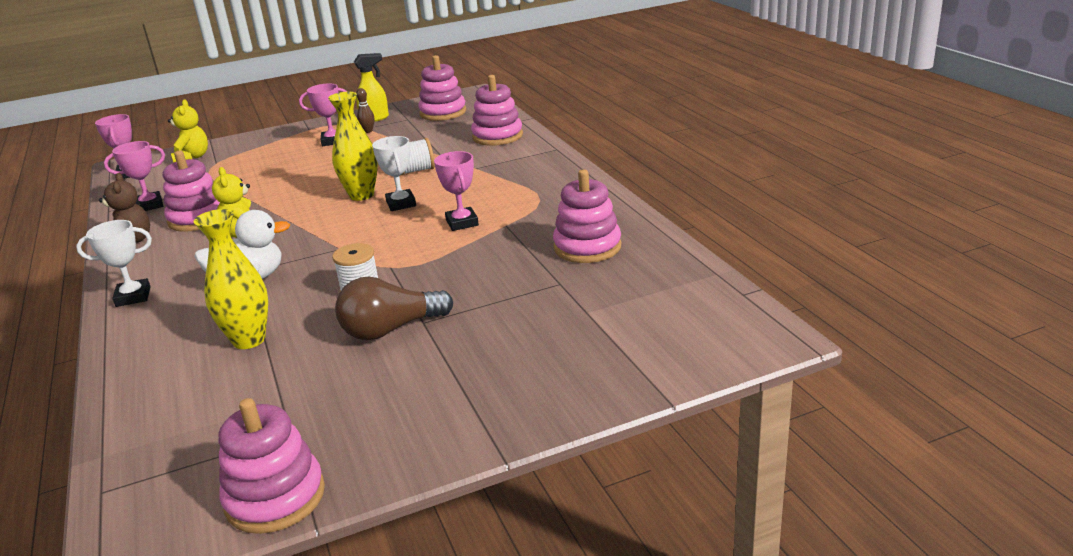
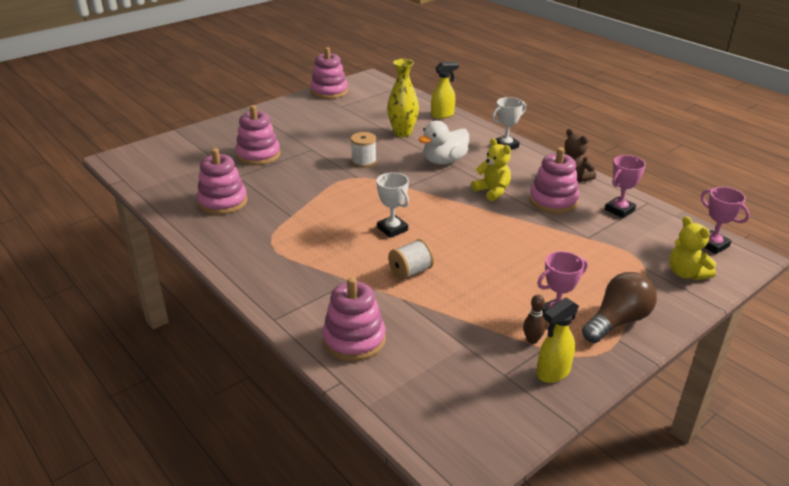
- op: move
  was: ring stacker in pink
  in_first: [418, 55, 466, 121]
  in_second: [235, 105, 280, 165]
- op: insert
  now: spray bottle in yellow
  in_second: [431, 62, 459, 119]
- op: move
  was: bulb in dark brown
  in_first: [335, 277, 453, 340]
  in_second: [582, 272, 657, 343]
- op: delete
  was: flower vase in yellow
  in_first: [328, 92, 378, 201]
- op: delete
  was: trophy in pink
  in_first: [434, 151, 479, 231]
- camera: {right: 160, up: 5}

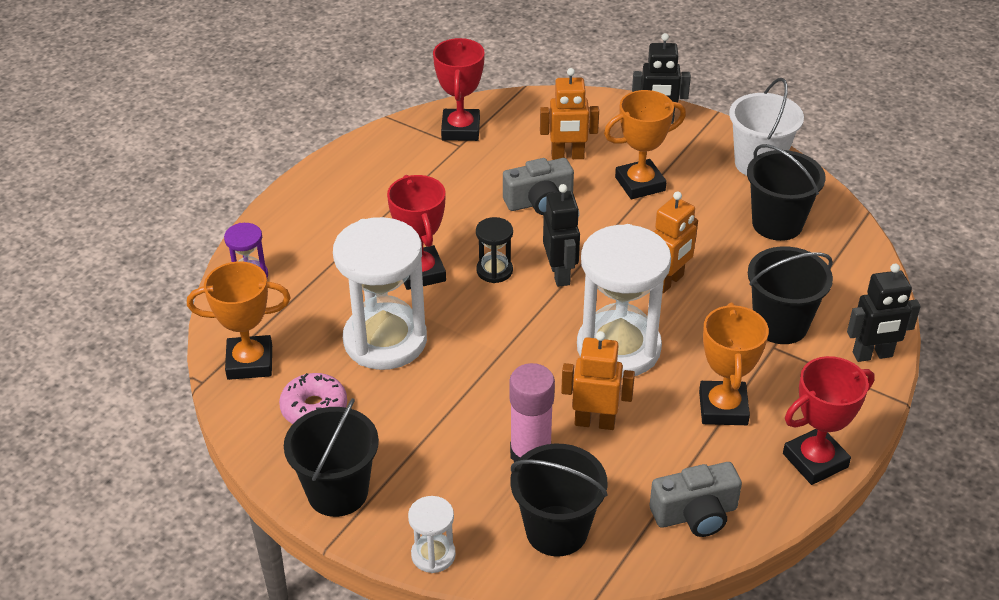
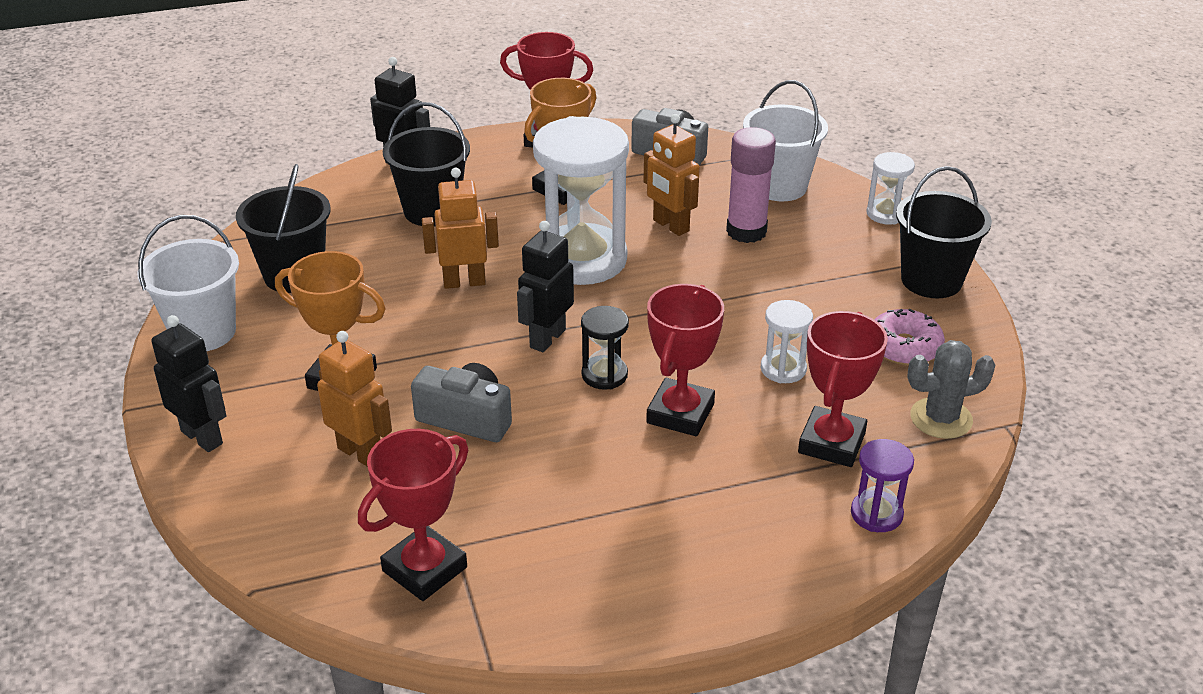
- op: recolor
  was: pail in ebony
  now: pail in snow-white
  in_first: [510, 444, 608, 556]
  in_second: [743, 80, 828, 201]
- op: resize
  was: hourglass in snow-white
  in_first: [333, 217, 427, 370]
  in_second: [761, 300, 813, 383]
  ratio: 0.46
- op: insert
  now: trophy in scarlet
  in_second: [798, 311, 888, 467]
- op: replace
  was: trophy in orange
  now: prickly plant in ash-grey
  in_first: [187, 262, 291, 380]
  in_second: [907, 340, 995, 439]
- camera: {right: -140, up: -5}

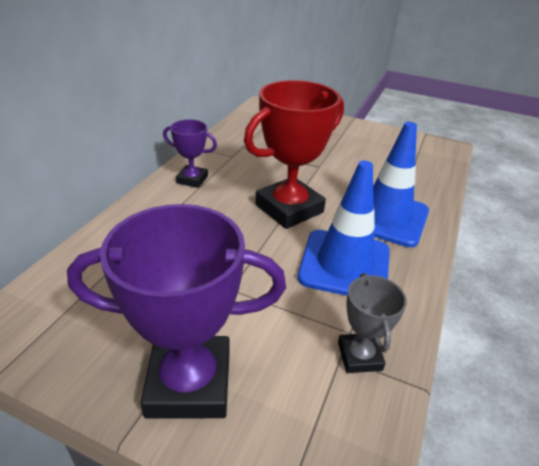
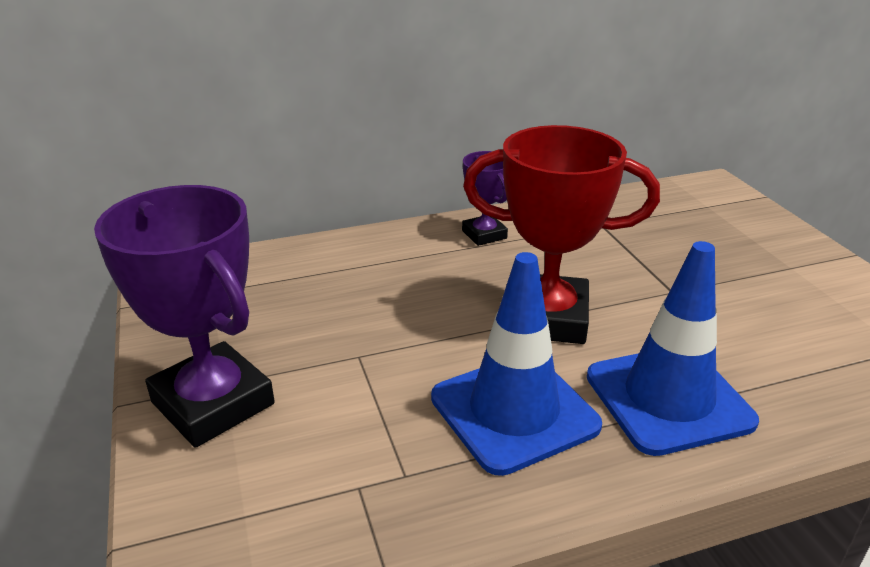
- op: delete
  was: trophy in ash-grey
  in_first: [338, 273, 407, 373]
- camera: {right: 50, up: -5}

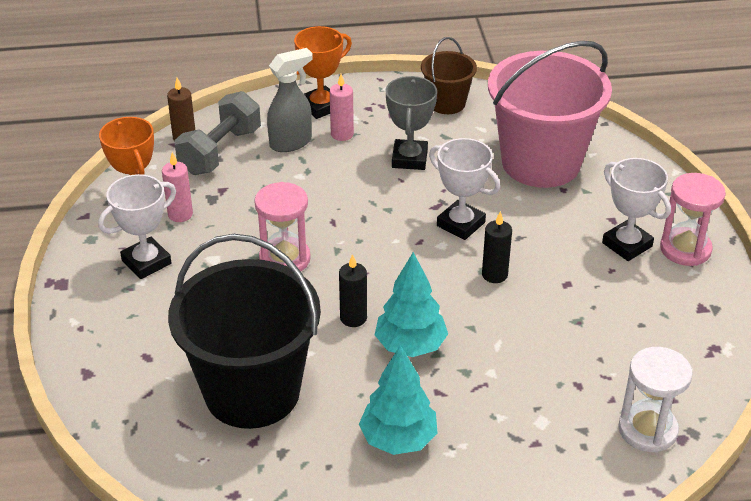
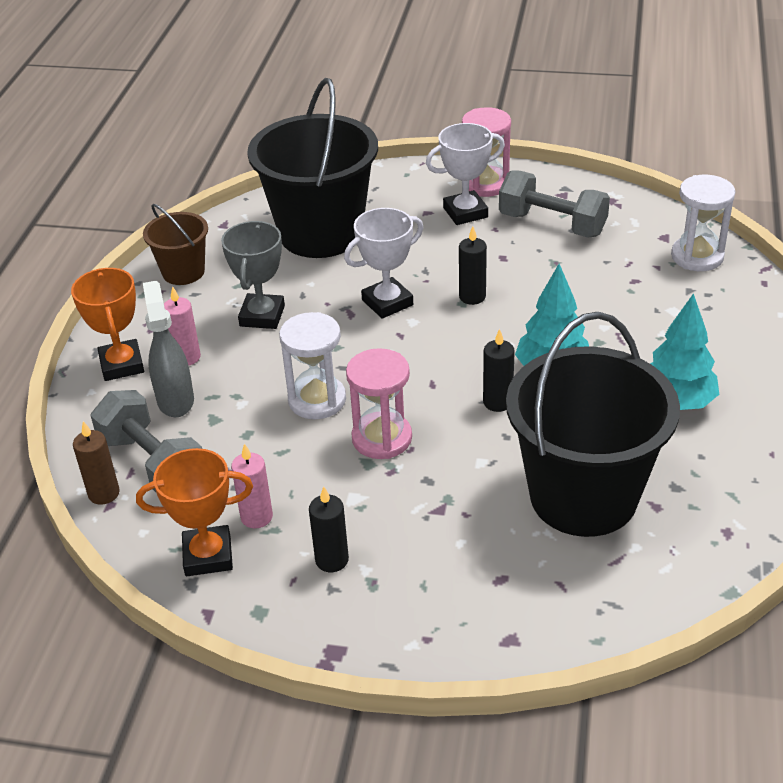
- op: rotate
  was: trophy in ash-grey
  in_first: [386, 76, 437, 170]
  in_second: [221, 221, 285, 329]
  clockwise: 75
- op: recolor
  was: pail in pink
  now: pail in ebony
  in_first: [488, 41, 612, 188]
  in_second: [247, 78, 378, 258]
- op: insert
  now: hourglass in snow-white
  in_second: [279, 312, 346, 419]
- op: replace
  was: trophy in snow-white
  now: wax candle in ebony
  in_first: [98, 174, 176, 279]
  in_second: [309, 487, 349, 572]
- op: insert
  now: free weight in ash-grey
  in_second: [499, 170, 610, 237]
- camera: {right: -70, up: 0}

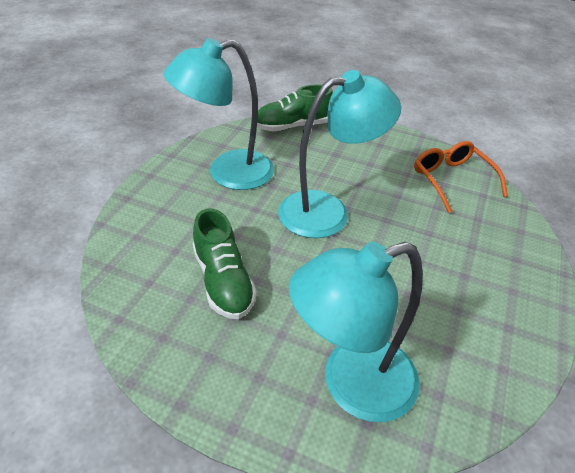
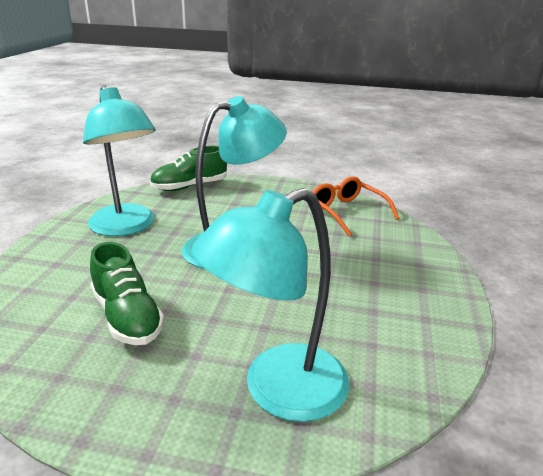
- op: rotate
  was: desk lamp in aqua
  in_first: [163, 38, 274, 190]
  in_second: [83, 85, 156, 236]
  clockwise: -90
- camera: {right: -10, up: -15}

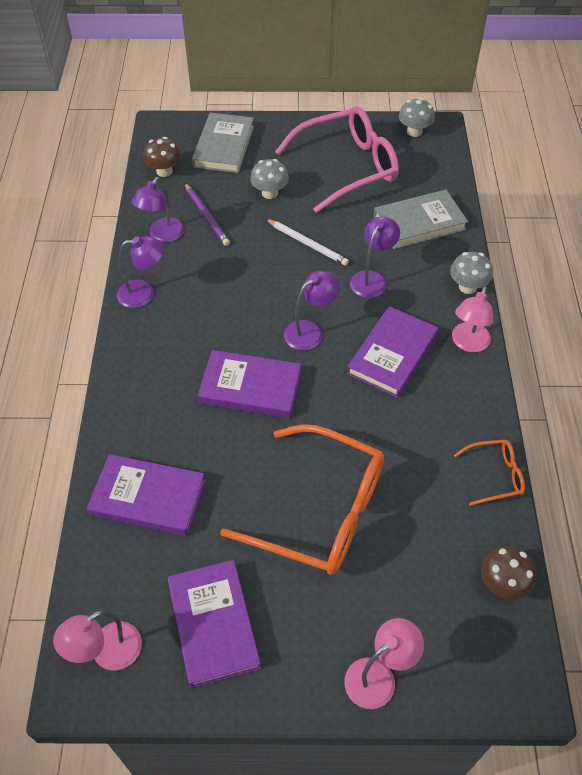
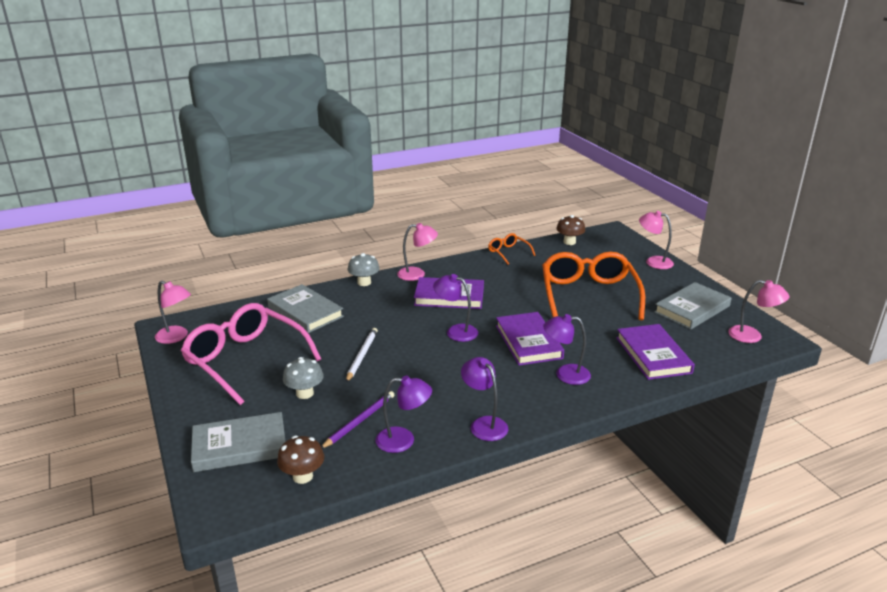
- op: replace
  was: fungus in ash-grey
  now: desk lamp in pink
  in_first: [399, 98, 435, 137]
  in_second: [155, 281, 191, 344]
- op: move
  was: desk lamp in violet
  in_first: [350, 216, 400, 298]
  in_second: [543, 314, 591, 385]
- op: recolor
  was: book in violet
  now: book in ash-grey
  in_first: [168, 560, 261, 688]
  in_second: [654, 282, 732, 329]
- camera: {right: -115, up: -25}

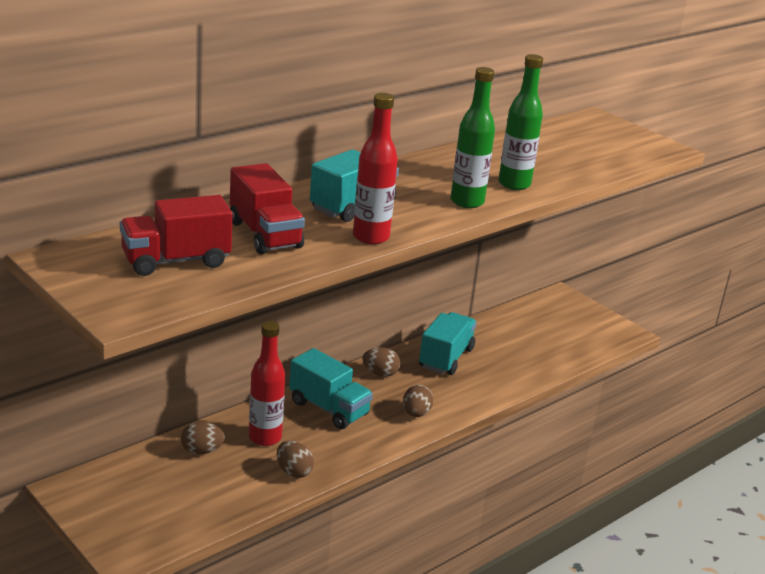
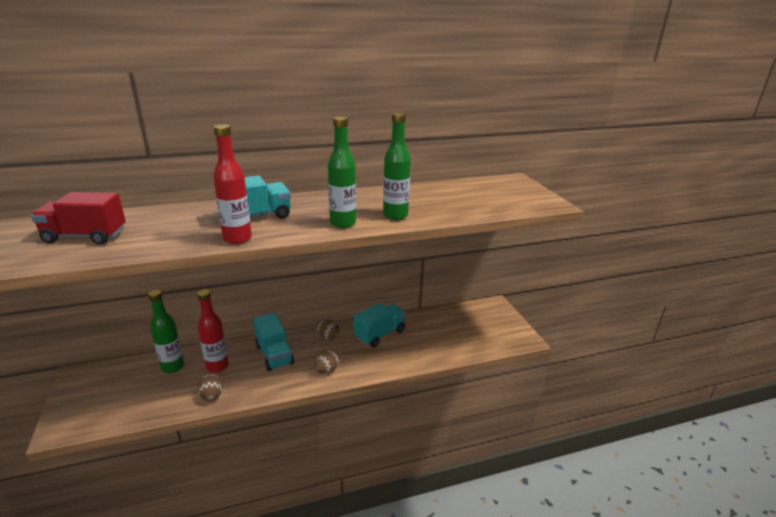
- op: replace
  was: egg shape in dark brown
  now: bottle in leaf-green
  in_first: [181, 422, 225, 454]
  in_second: [148, 290, 184, 373]
- op: delete
  was: lorry in scarlet
  in_first: [230, 163, 305, 254]
- camera: {right: 25, up: 0}

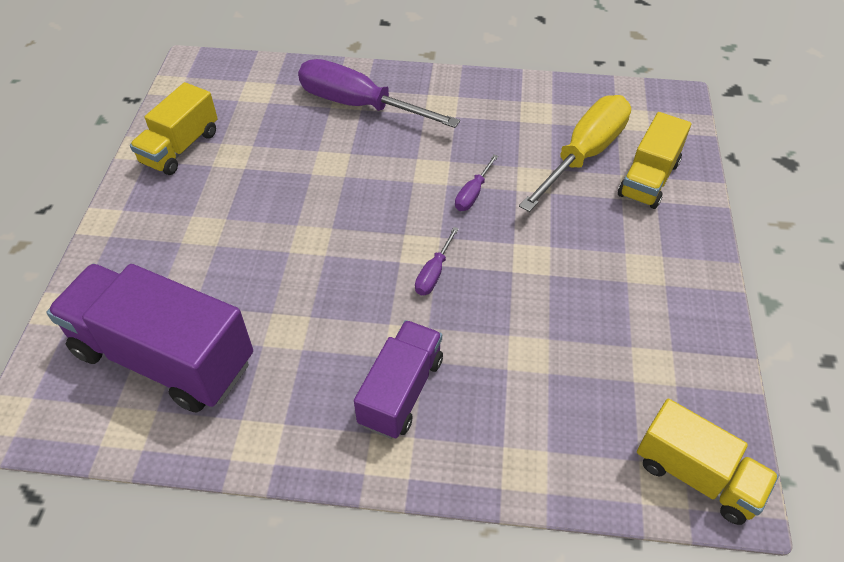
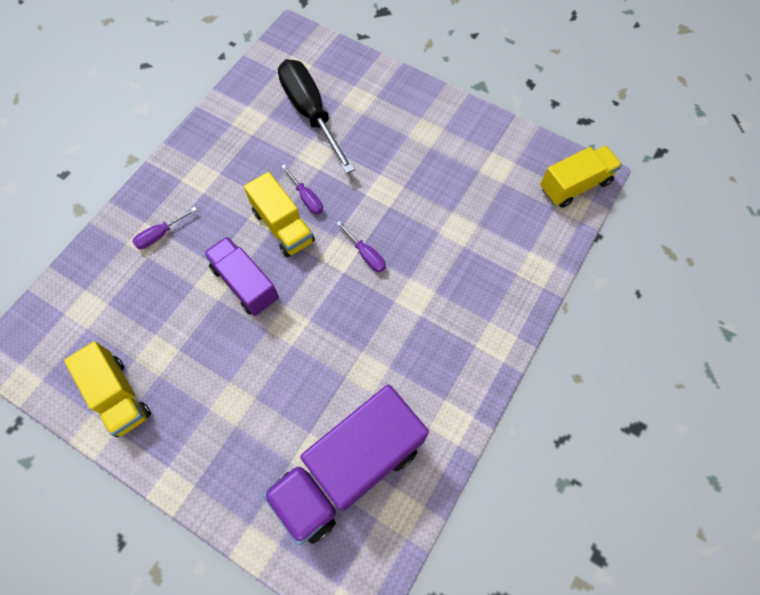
- op: resize
  was: screwdriver in violet
  in_first: [298, 59, 460, 128]
  in_second: [132, 207, 197, 249]
  ratio: 0.44
- op: move
  was: lorry in violet
  in_first: [354, 320, 443, 439]
  in_second: [204, 236, 279, 316]
- op: move
  was: lorry in yellow
  in_first: [618, 112, 691, 209]
  in_second: [244, 172, 315, 257]
- op: recolor
  was: screwdriver in yellow
  now: screwdriver in ebony
  in_first: [519, 95, 631, 212]
  in_second: [278, 59, 355, 174]
- camera: {right: -65, up: 15}

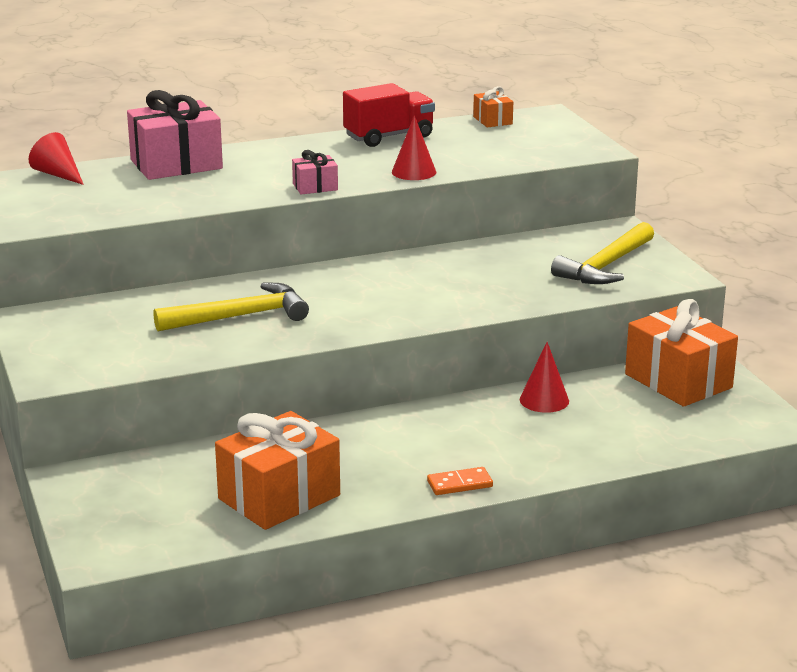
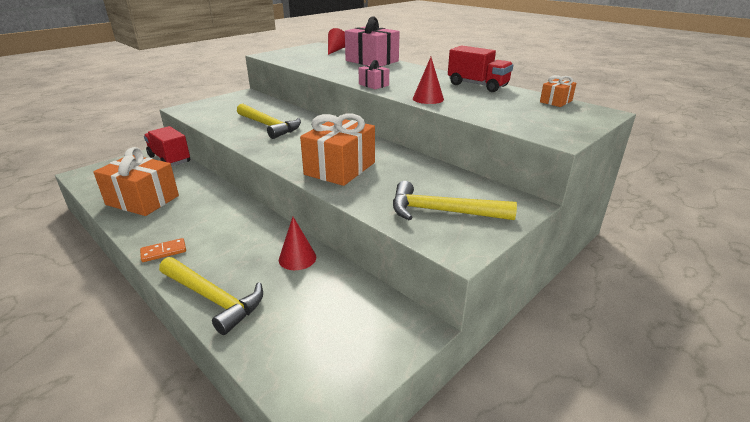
- op: rotate
  was: domino tile in orange
  in_first: [427, 467, 493, 495]
  in_second: [140, 238, 186, 262]
  clockwise: -75
- op: insert
  now: lorry in scarlet
  in_second: [144, 126, 190, 166]
- op: insert
  now: hammer in yellow
  in_second: [159, 257, 263, 335]
- op: move
  was: present in orange
  in_first: [625, 299, 738, 407]
  in_second: [300, 114, 375, 186]
- camera: {right: 65, up: 5}

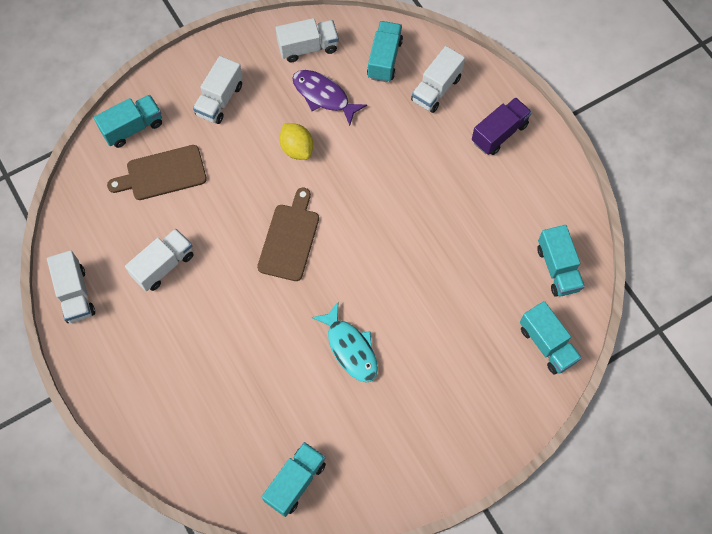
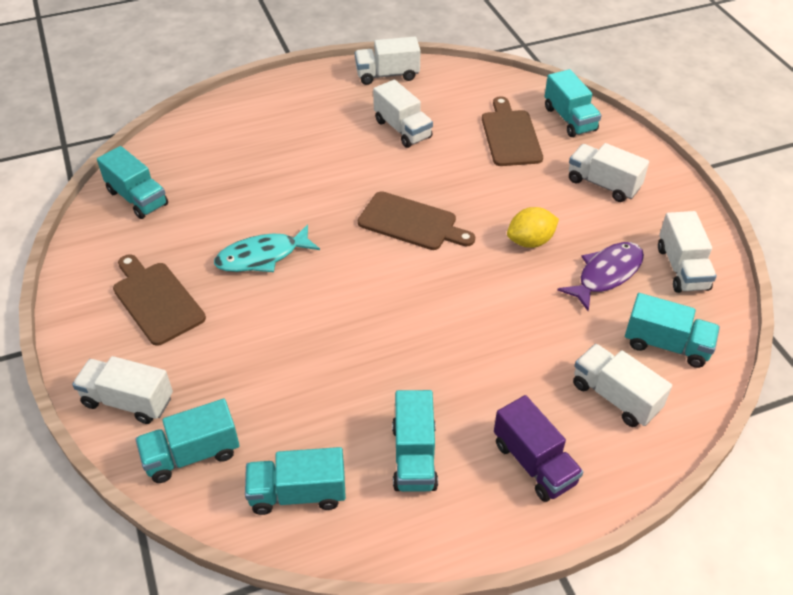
- op: insert
  now: lorry in snow-white
  in_second: [72, 356, 173, 424]
- op: insert
  now: chopping board in dark brown
  in_second: [113, 254, 206, 346]
- op: insert
  now: lorry in aqua
  in_second: [392, 390, 438, 492]
- camera: {right: 100, up: -20}

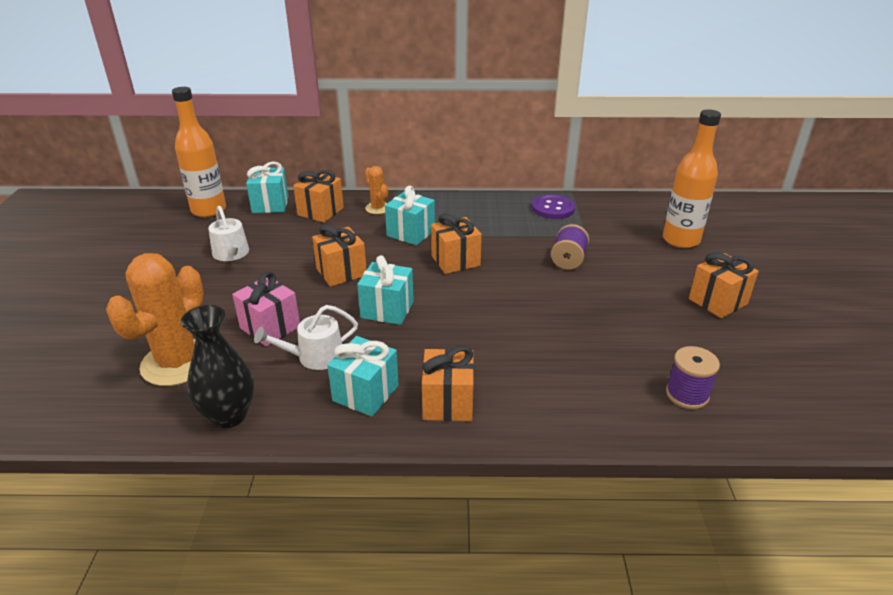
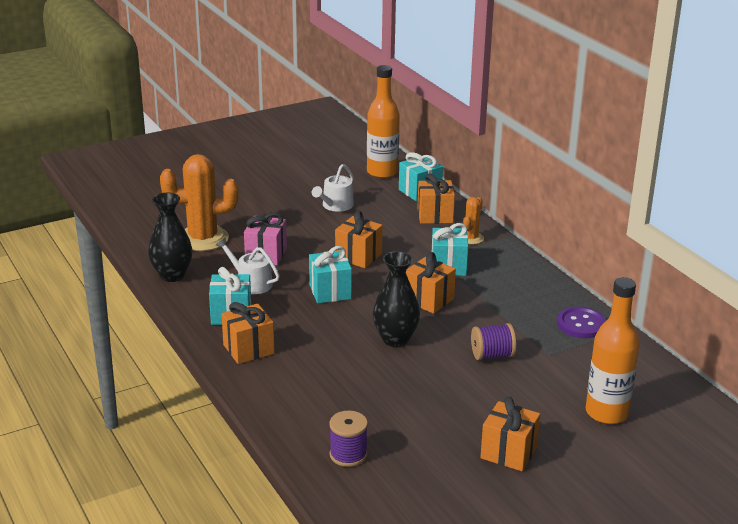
- op: insert
  now: flower vase in ebony
  in_second: [373, 251, 420, 347]
- camera: {right: 60, up: -5}

